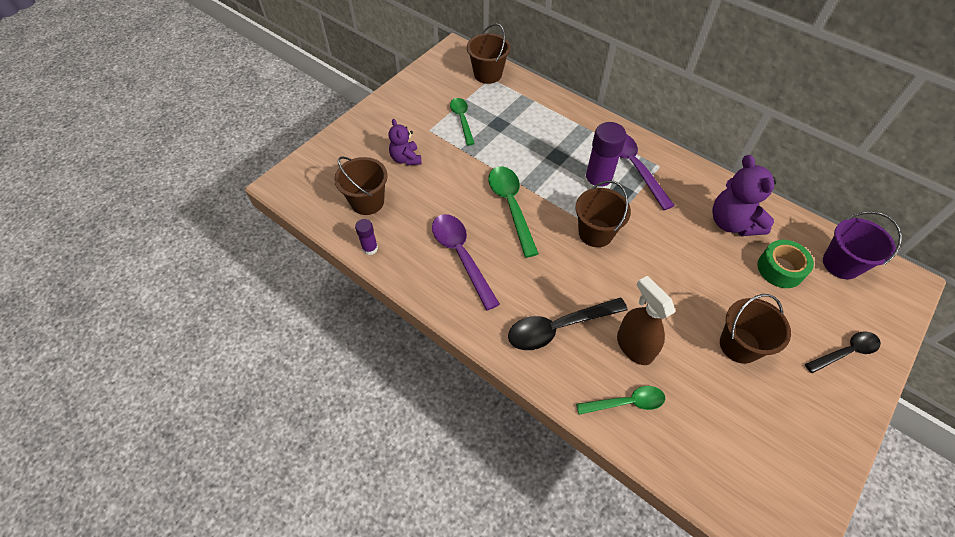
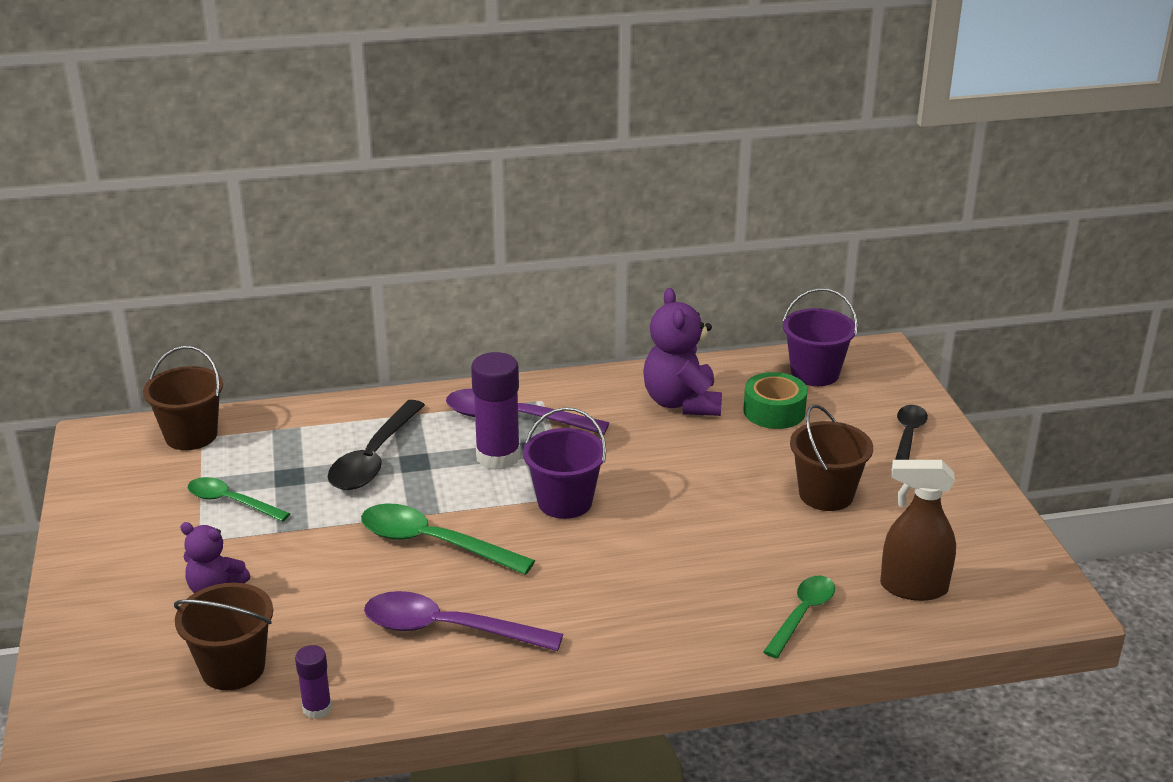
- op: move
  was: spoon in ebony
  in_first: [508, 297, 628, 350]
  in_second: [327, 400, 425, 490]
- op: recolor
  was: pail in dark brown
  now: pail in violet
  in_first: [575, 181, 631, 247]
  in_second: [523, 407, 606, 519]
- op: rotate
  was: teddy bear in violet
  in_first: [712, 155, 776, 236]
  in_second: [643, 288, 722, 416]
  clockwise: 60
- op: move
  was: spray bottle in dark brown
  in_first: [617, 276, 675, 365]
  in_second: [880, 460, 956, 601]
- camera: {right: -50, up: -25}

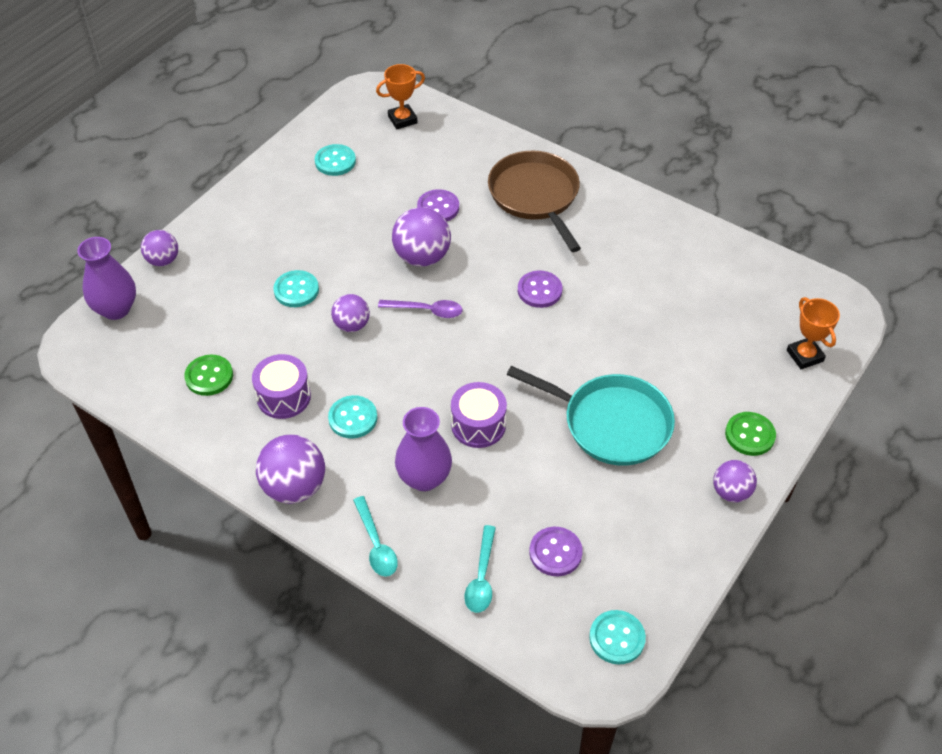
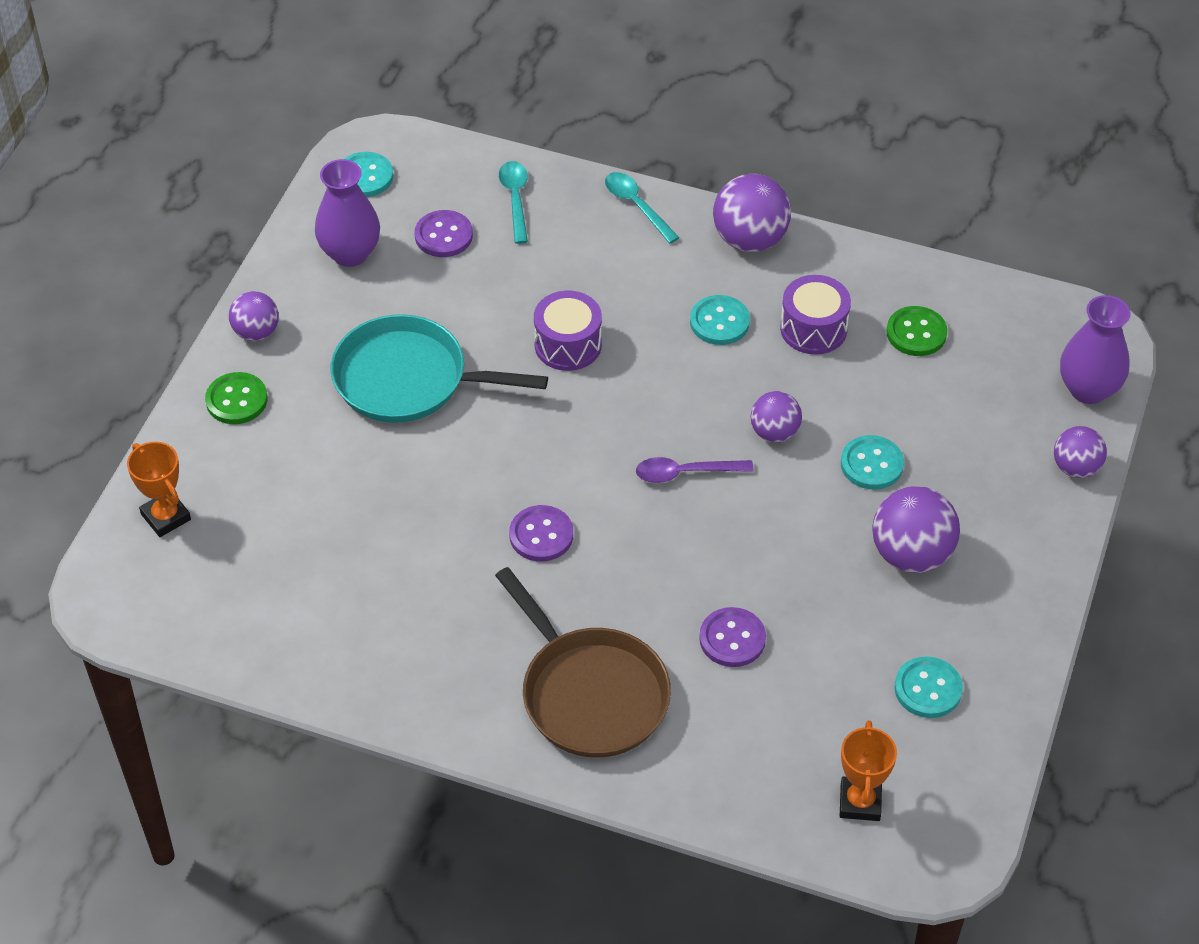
- op: move
  was: flower vase in violet
  in_first: [395, 407, 452, 491]
  in_second: [315, 159, 380, 267]
- op: rotate
  was: trophy in orange
  in_first: [376, 64, 425, 129]
  in_second: [840, 720, 897, 821]
  clockwise: -45
- op: move
  was: play ball in violet
  in_first: [392, 207, 451, 267]
  in_second: [872, 486, 960, 573]
- camera: {right: 165, up: 0}

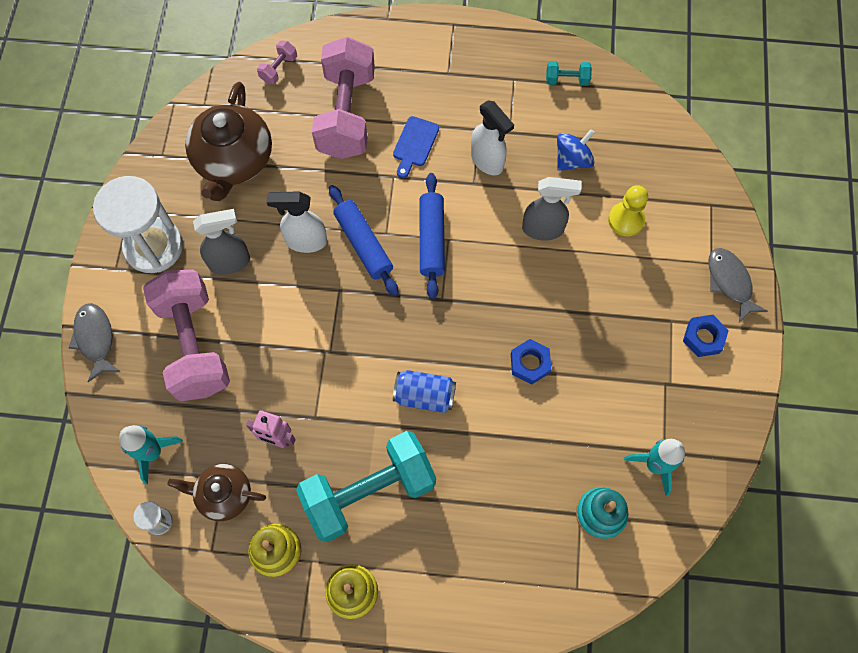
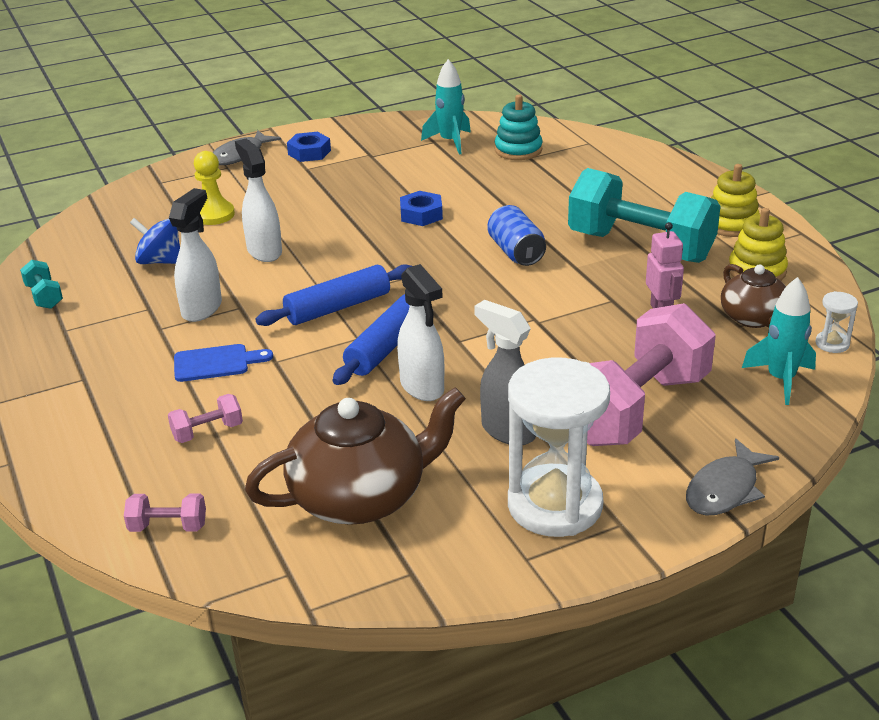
- op: resize
  was: free weight in pink
  in_first: [312, 37, 375, 159]
  in_second: [168, 394, 243, 443]
  ratio: 0.4
- op: recolor
  was: spray bottle in ash-grey
  now: spray bottle in snow-white
  in_first: [522, 177, 581, 241]
  in_second: [235, 139, 282, 262]
- camera: {right: -120, up: -35}

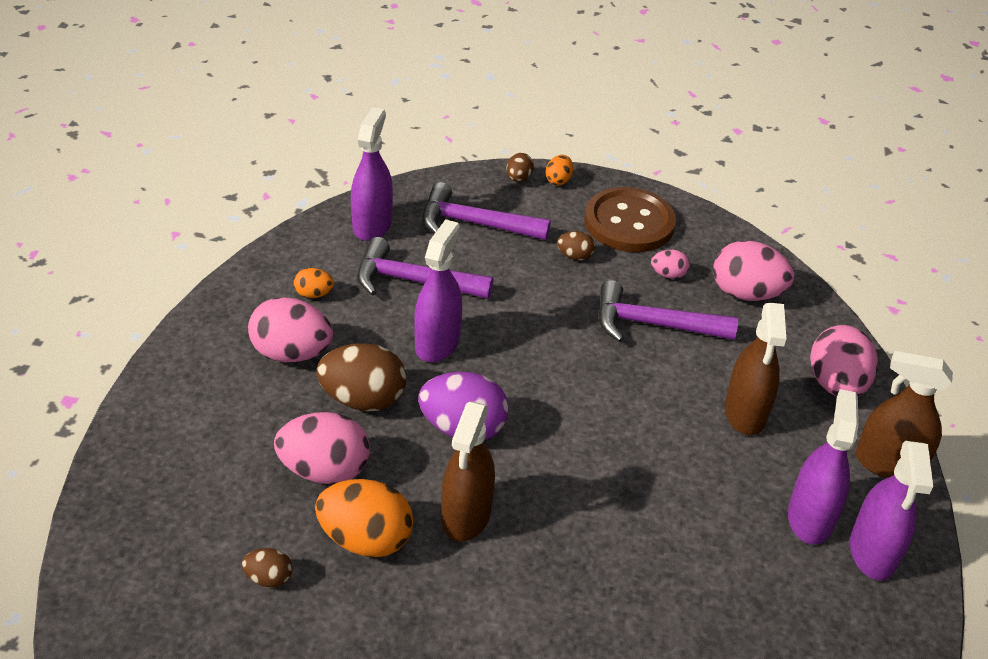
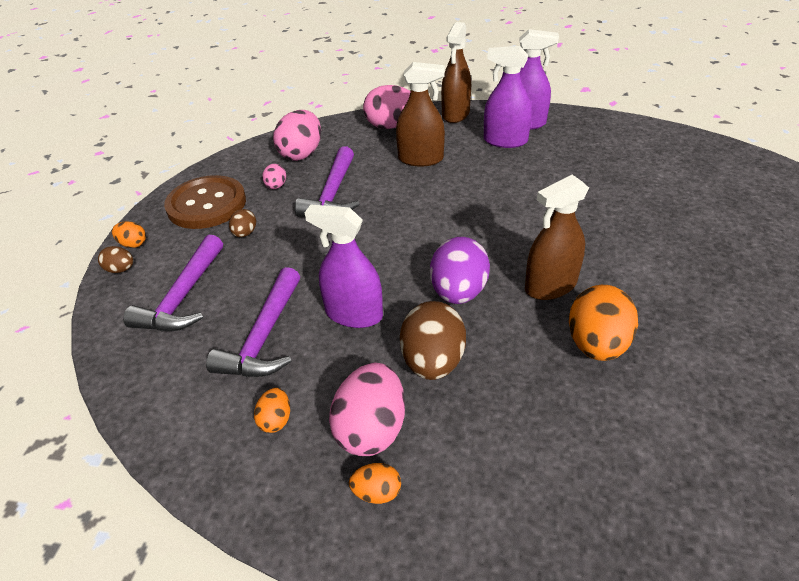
- op: insert
  now: egg shape in orange
  in_second: [349, 463, 401, 504]
- op: rotate
  was: spray bottle in dark brown
  in_first: [441, 401, 495, 542]
  in_second: [525, 175, 589, 300]
  clockwise: 135
- op: delete
  was: egg shape in dark brown
  in_first: [242, 548, 293, 587]
- op: delete
  was: egg shape in pink
  in_first: [274, 412, 370, 484]
- op: delete
  was: spray bottle in violet
  in_first: [351, 107, 393, 241]
- camera: {right: -85, up: 0}

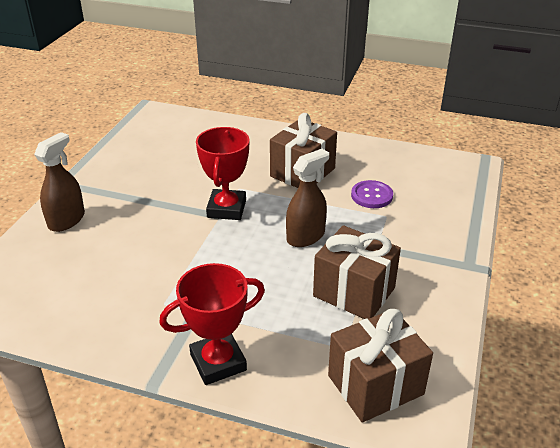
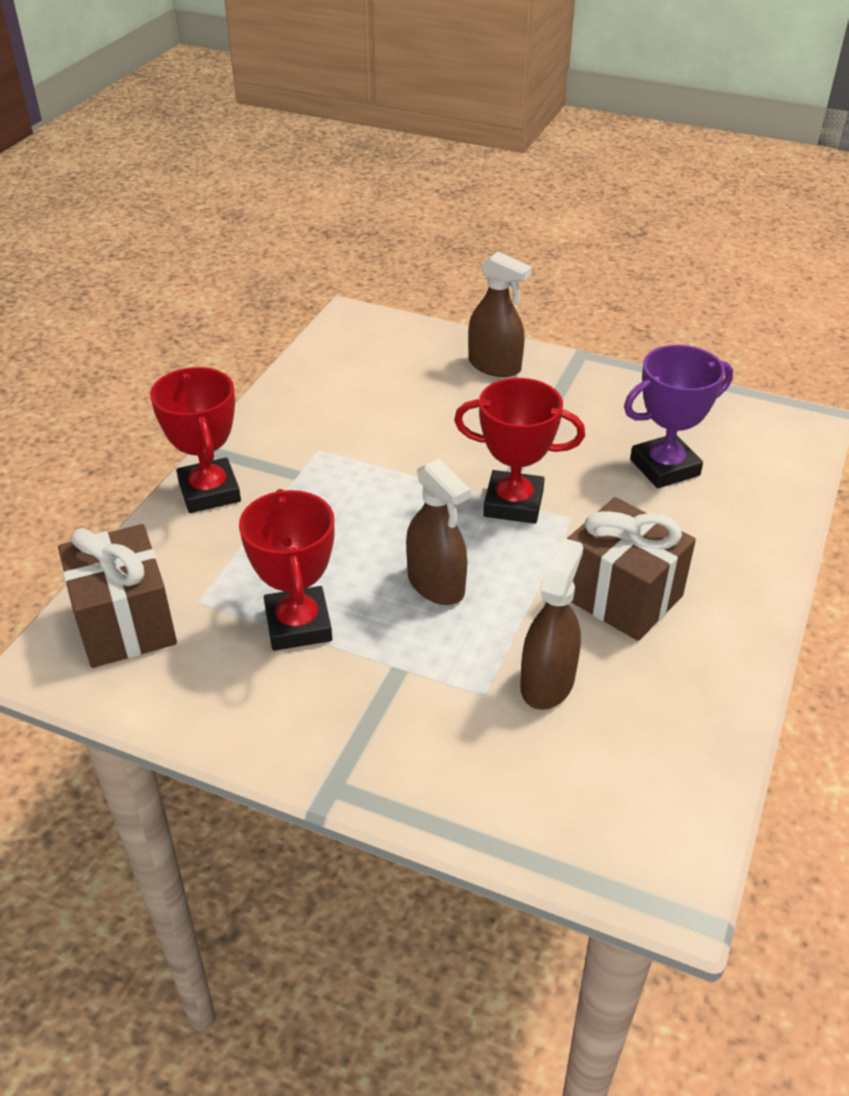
- op: replace
  was: present in dark brown
  now: trophy in scarlet
  in_first: [313, 225, 401, 319]
  in_second: [239, 489, 334, 651]
- op: replace
  was: button in violet
  now: spray bottle in dark brown
  in_first: [351, 180, 393, 208]
  in_second: [520, 538, 583, 710]
- op: insert
  now: trophy in violet
  in_second: [624, 345, 733, 488]
- camera: {right: 95, up: 5}

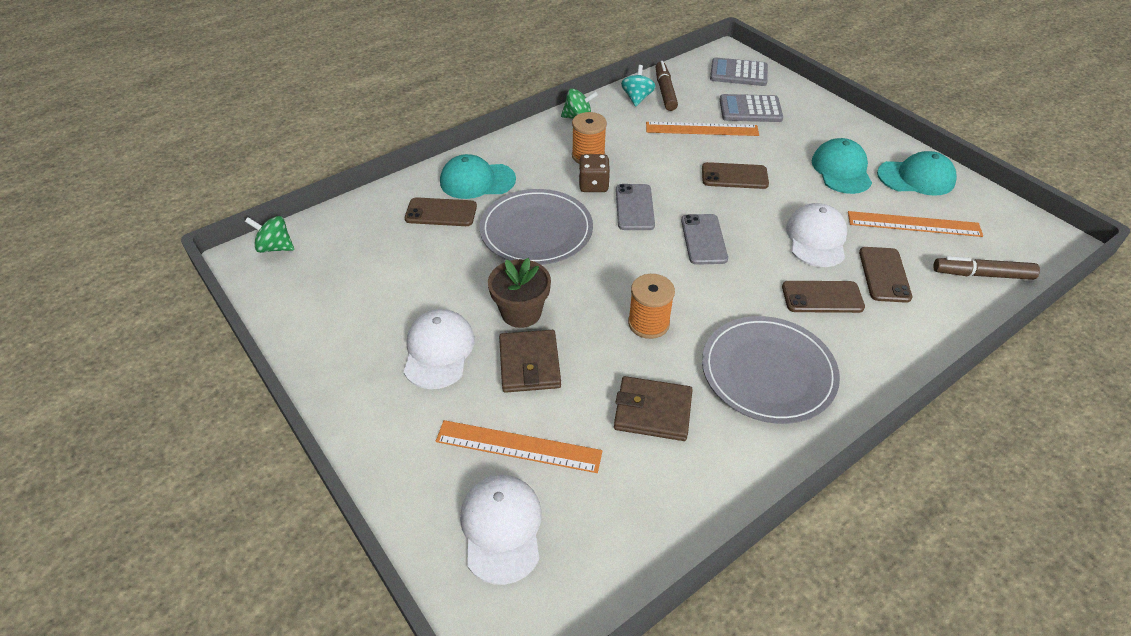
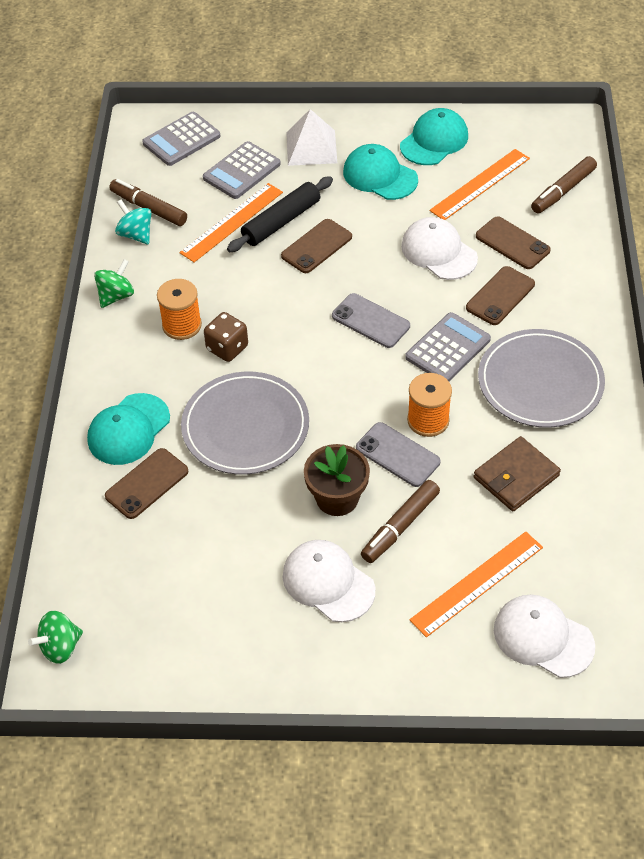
- op: insert
  now: pastry roller in ebony
  in_second: [227, 176, 333, 252]
- op: insert
  now: pyramid in snow-white
  in_second: [286, 109, 337, 166]
- op: move
  was: smartphone in ash-grey
  in_first: [616, 184, 655, 230]
  in_second: [356, 422, 441, 487]
- op: replace
  was: card wallet in dark brown
  now: marker pen in dark brown
  in_first: [499, 330, 561, 393]
  in_second: [361, 480, 440, 563]
- op: insert
  now: calculator in ash-grey
  in_second: [405, 312, 491, 381]
- camera: {right: -50, up: 5}

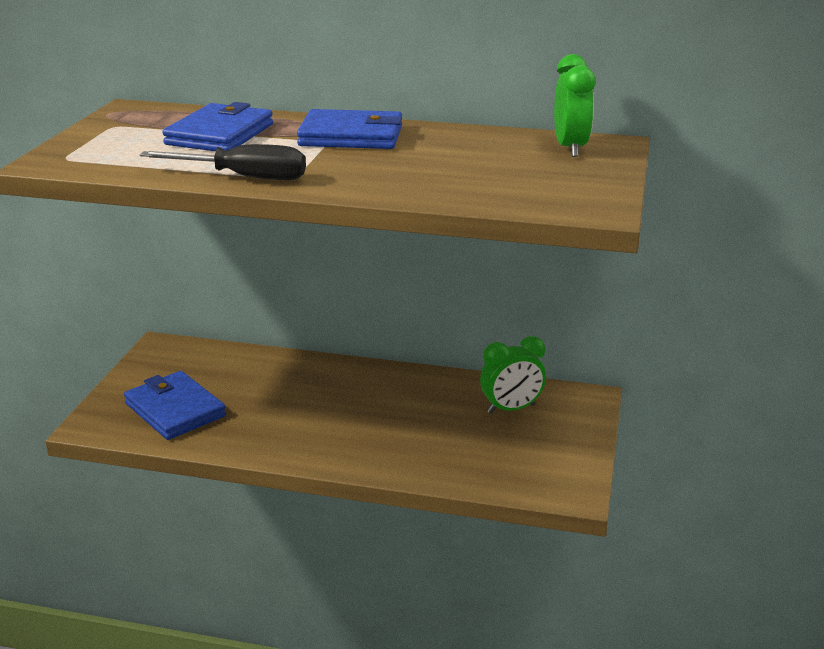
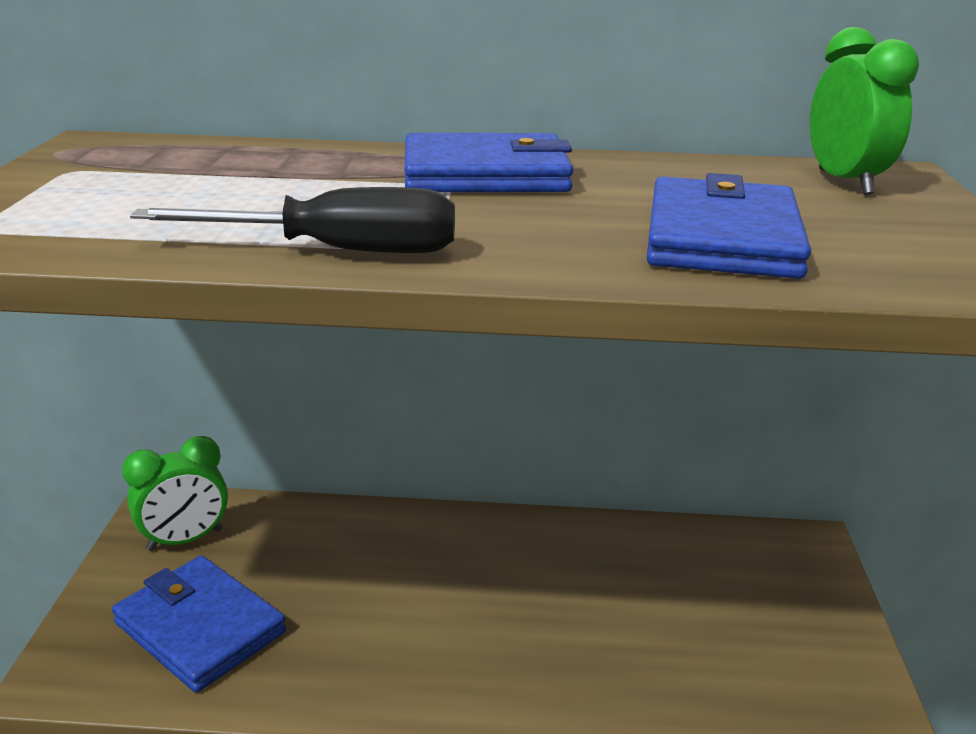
- op: move
  was: clock in leaf-green
  in_first: [480, 336, 546, 414]
  in_second: [122, 436, 228, 551]
- op: move
  was: card wallet in cobalt
  in_first: [162, 102, 273, 151]
  in_second: [647, 173, 811, 279]
- camera: {right: -10, up: 0}

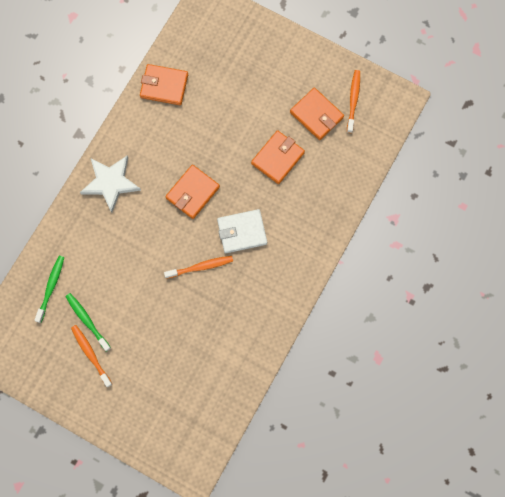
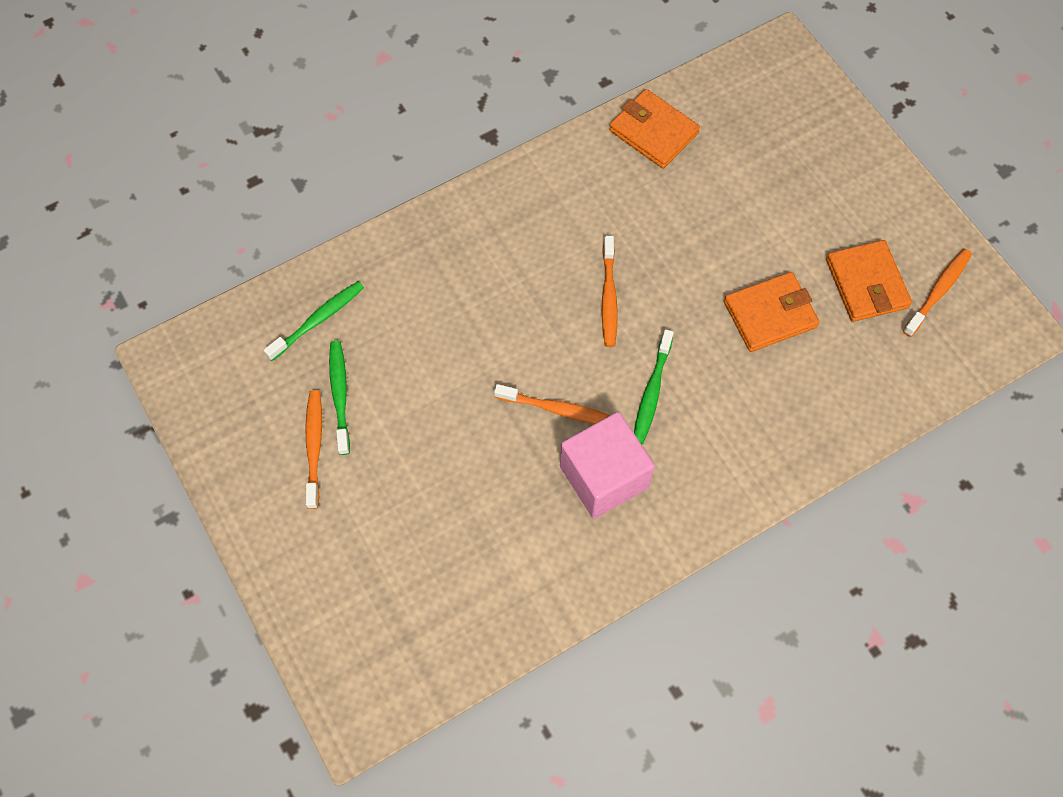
- op: insert
  now: solid cube in pink
  in_second: [560, 412, 655, 519]
- op: replace
  was: card wallet in orange
  now: toothbrush in orange
  in_first: [165, 165, 220, 219]
  in_second: [602, 236, 618, 347]
- op: replace
  was: card wallet in snow-white
  now: toothbrush in leaf-green
  in_first: [217, 209, 267, 253]
  in_second: [634, 329, 674, 444]
- op: delete
  was: star in snow-white
  in_first: [80, 156, 141, 213]
- camera: {right: 30, up: -10}

